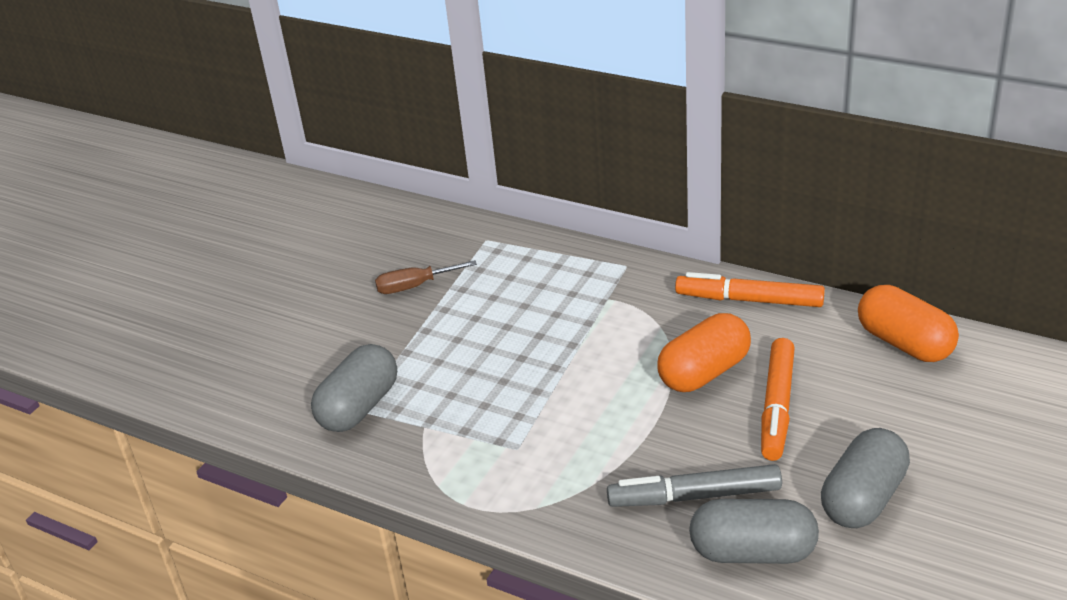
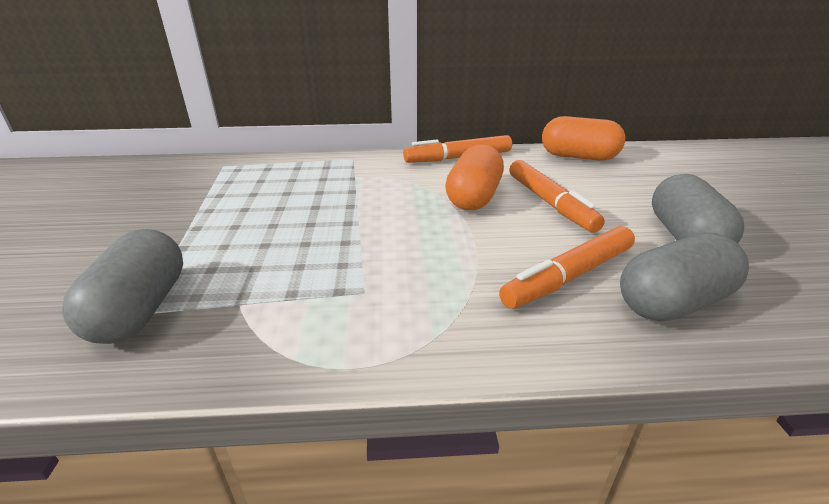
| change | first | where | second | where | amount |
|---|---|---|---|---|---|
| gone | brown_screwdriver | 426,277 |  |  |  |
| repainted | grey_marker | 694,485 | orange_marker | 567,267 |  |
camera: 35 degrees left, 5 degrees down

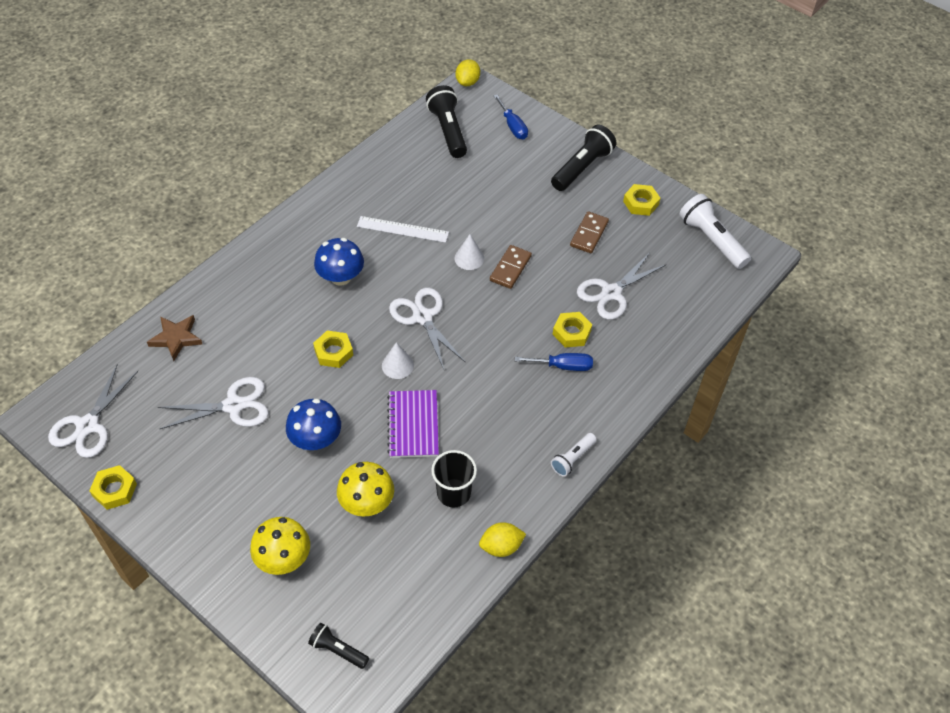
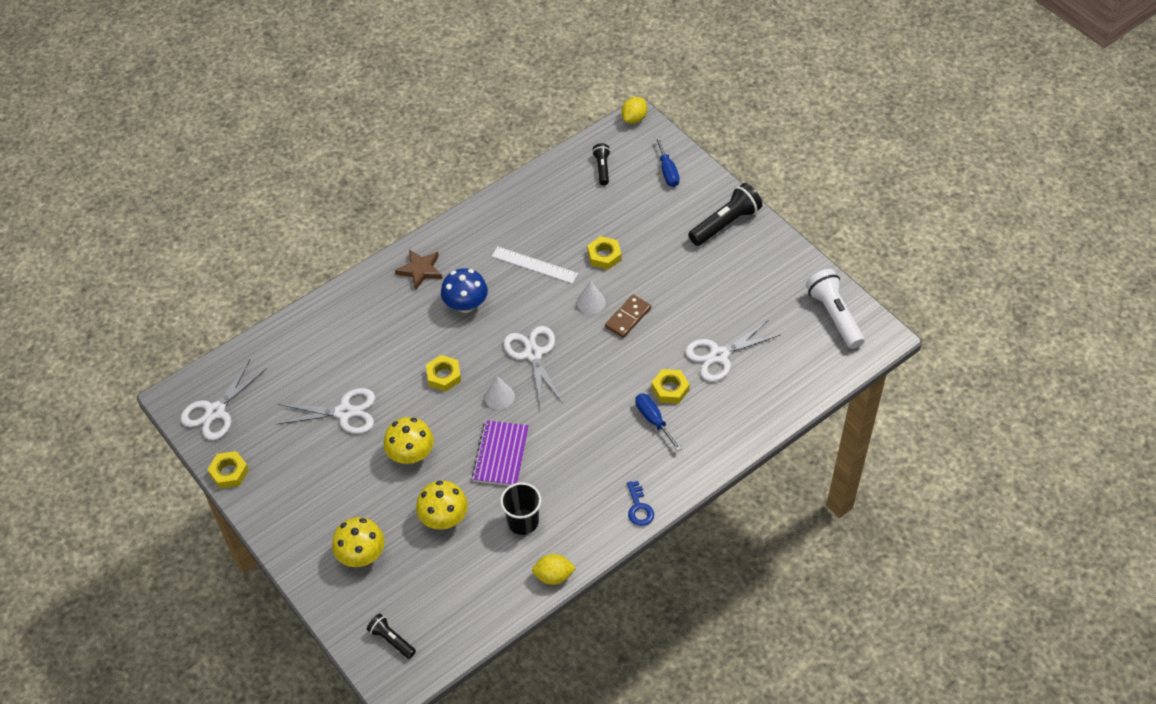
| change | first | where | second | where | amount |
|---|---|---|---|---|---|
| scaled | black_flashlight | 446,121 |  | 601,164 | x0.56 |
| shifted | yellow_nut | 641,200 |  | 604,253 |  |
| gone | brown_domino | 589,232 |  |  |  |
| shifted | brown_star | 174,338 |  | 419,269 |  |
| rotated | blue_screwdriver | 554,362 |  | 658,422 | 135 degrees counterclockwise |
| repainted | blue_mushroom | 313,424 | yellow_mushroom | 408,440 |  |
| swapped | white_flashlight | 574,455 | blue_key | 640,503 |  |
camera: 15 degrees right, 0 degrees up

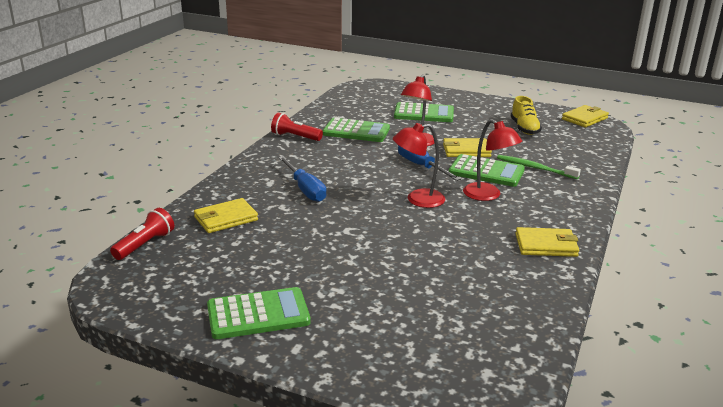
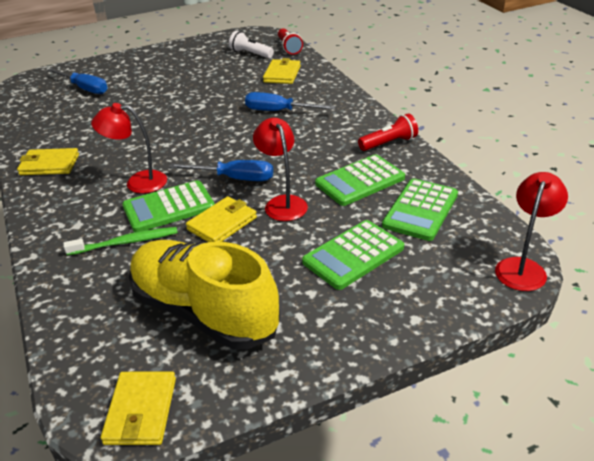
| change | first | where | second | where | amount |
|---|---|---|---|---|---|
| scaled | yellow_shoe | 526,115 |  | 204,294 | x2.00 |
| shifted | red_lamp | 419,165 |  | 531,231 |  |
| rotated | yellow_wallet | 547,242 |  | 48,161 | 45 degrees clockwise |
| shifted | green_calculator | 258,313 |  | 420,210 |  |
| new |  |  | white_flashlight | 251,44 |  |
| new |  |  | blue_screwdriver | 77,81 |  |
camera: 135 degrees right, 10 degrees up

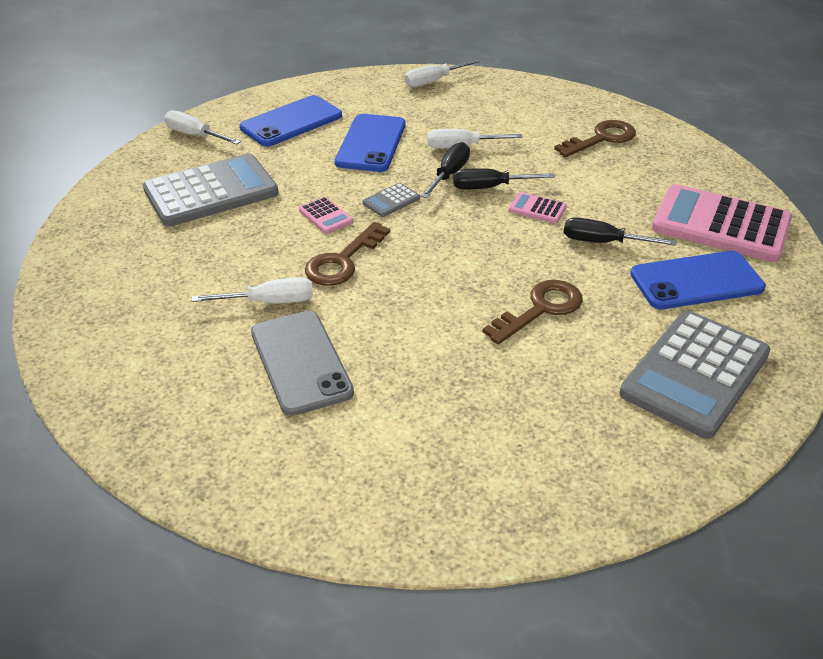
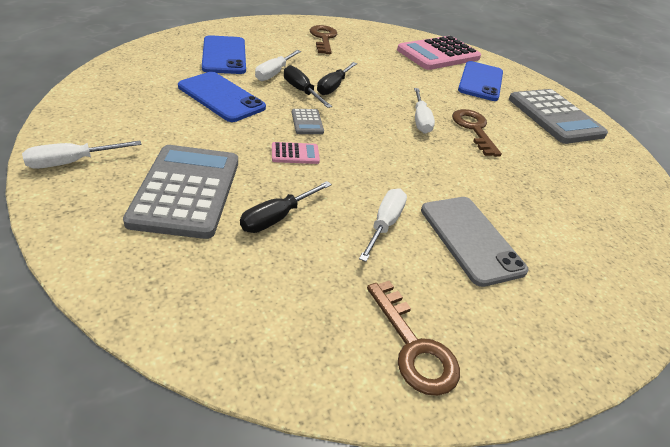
| change | first | where | second | where | amount |
|---|---|---|---|---|---|
| shifted | white_screwdriver | 442,73 |  | 424,111 |  |
| shifted | blue_phone | 291,121 |  | 224,54 |  |
| gone | pink_calculator | 537,207 |  |  |  |
| shifted | black_screwdriver | 620,231 |  | 286,207 |  |
| shifted | brown_key | 347,254 |  | 413,338 |  |
| rotated | grey_phone | 302,363 |  | 475,242 | 60 degrees clockwise |
camera: 65 degrees left, 0 degrees up

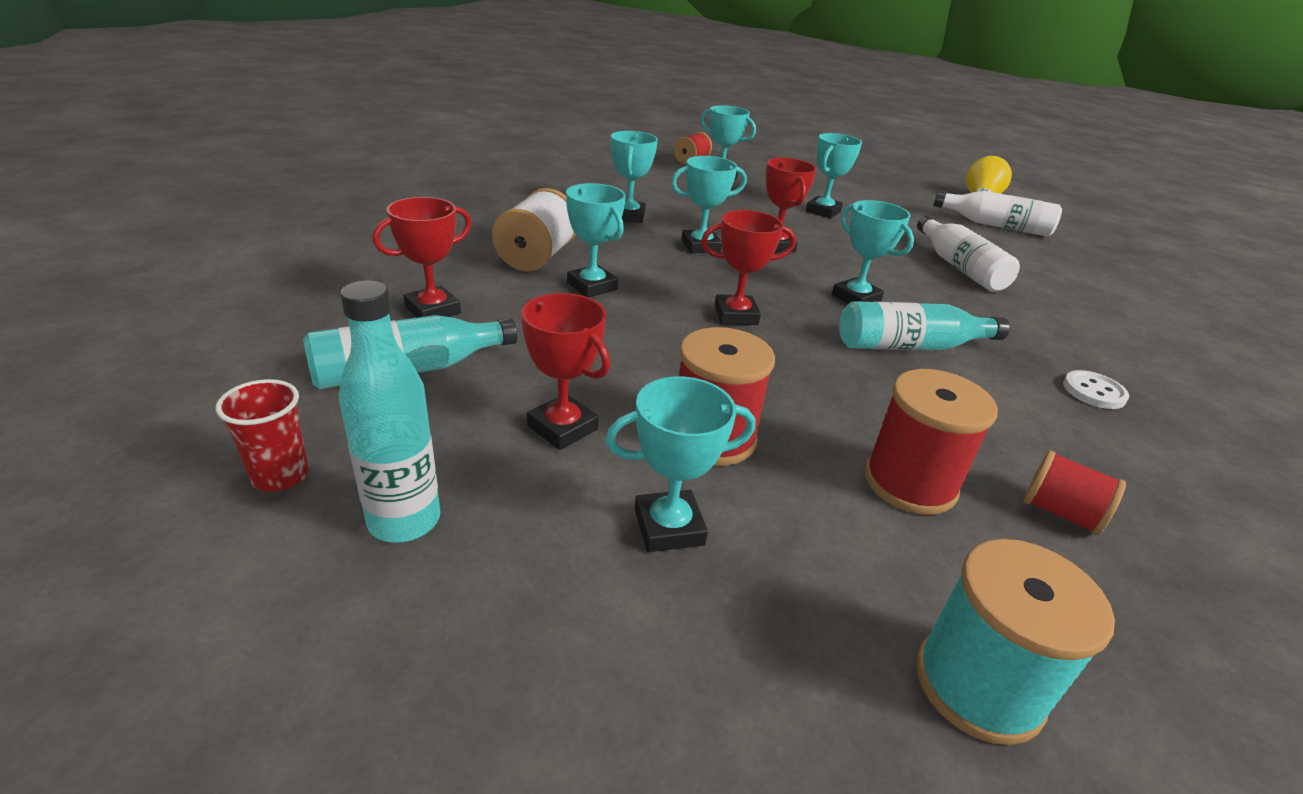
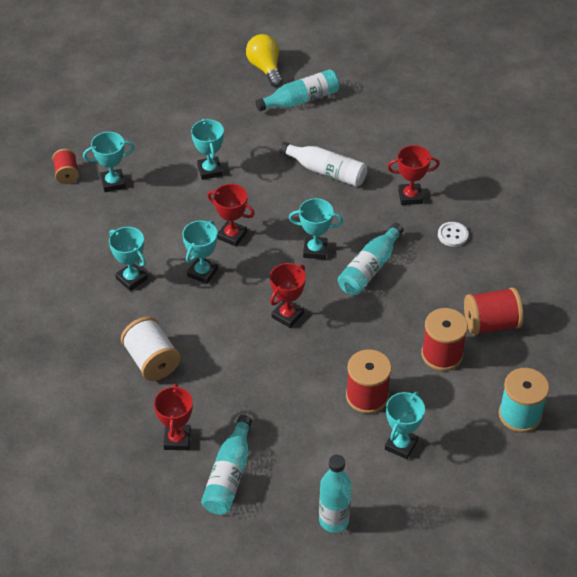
| change | first | where | second | where | amount |
|---|---|---|---|---|---|
| gone | turquoise_trophy | 596,240 |  |  |  |
| repainted | white_bottle | 997,214 | turquoise_bottle | 297,90 |  |
| shifted | red_trophy | 565,371 |  | 413,175 |  |
| gone | red_cup | 262,435 |  |  |  |
| scaled | red_spool | 1074,492 |  | 494,311 | x1.61 |
camera: 45 degrees left, 15 degrees up

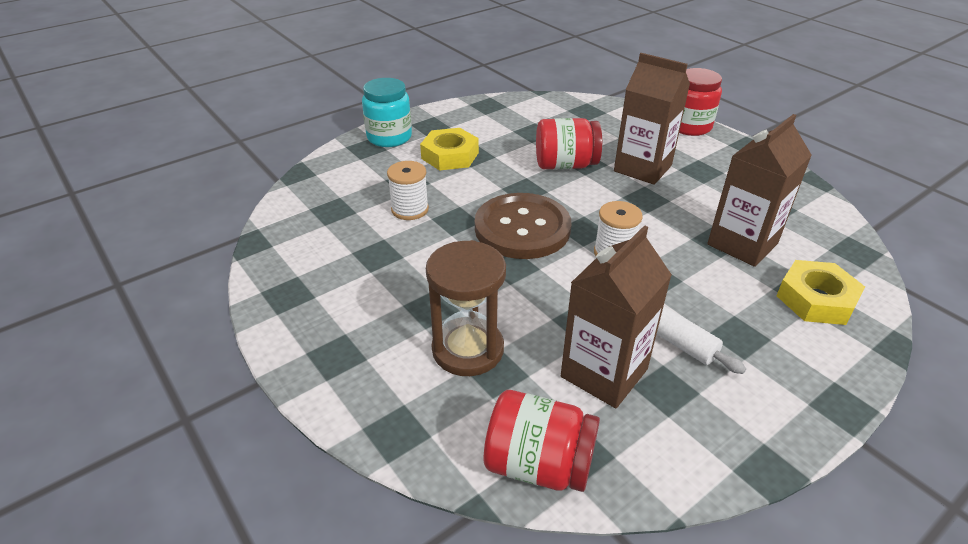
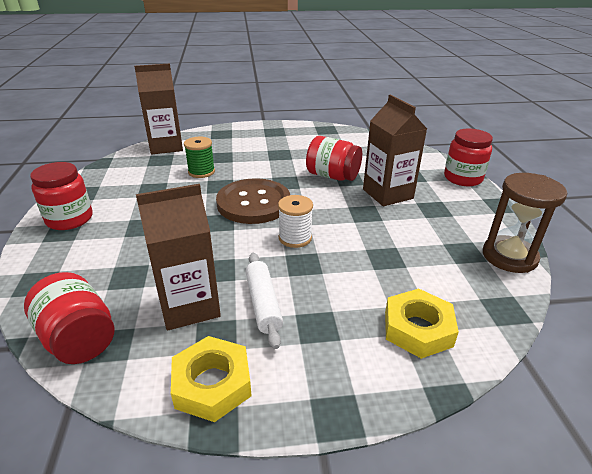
| change | first | where | second | where | amount |
|---|---|---|---|---|---|
| gone | turquoise_jar | 387,112 |  |  |  |
| shifted | brown_carton | 759,190 |  | 158,108 |  |
| shifted | yellow_nut | 449,149 |  | 211,379 |  |
| repainted | white_spool | 408,190 | green_spool | 199,157 |  |
| shifted | brown_hourglass | 466,308 |  | 525,223 |  |
| new |  |  | red_jar | 61,196 |  |
camera: 30 degrees right, 5 degrees down

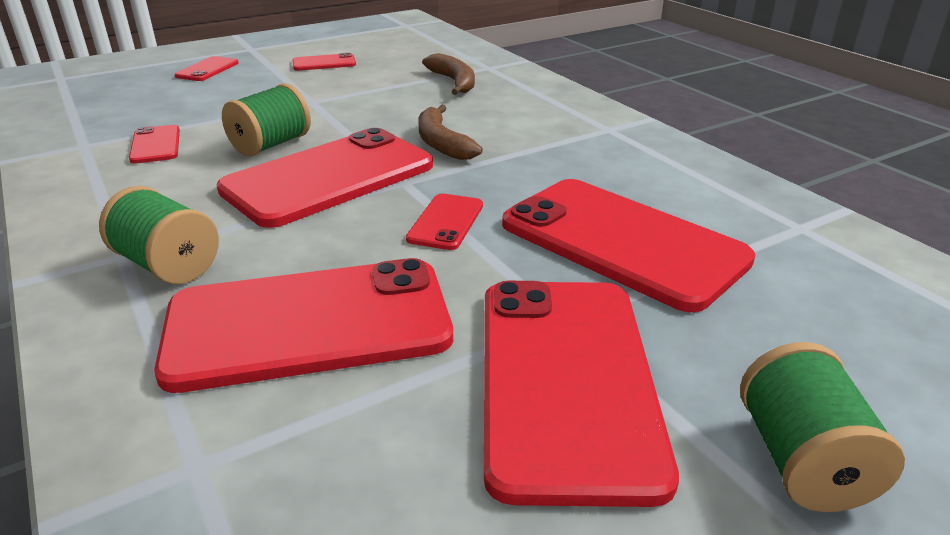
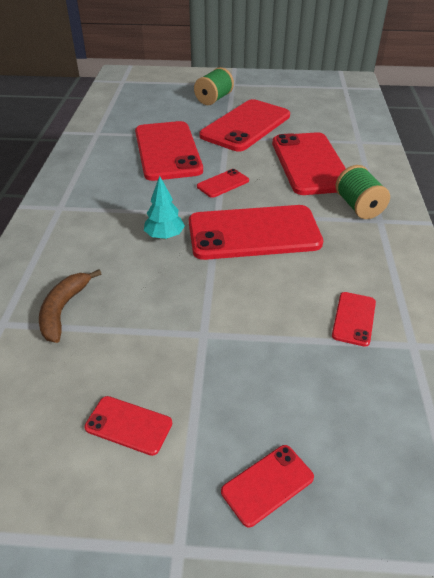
| change | first | where | second | where | amount |
|---|---|---|---|---|---|
| gone | green_spool | 266,119 |  |  |  |
| swapped | brown_banana | 450,132 | turquoise_tree | 164,207 |  |
| rotated | red_phone | 303,325 |  | 309,163 | 60 degrees clockwise |
camera: 145 degrees left, 10 degrees up

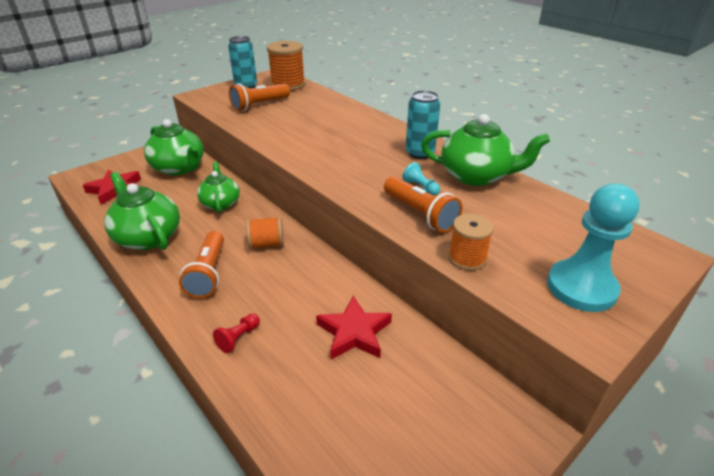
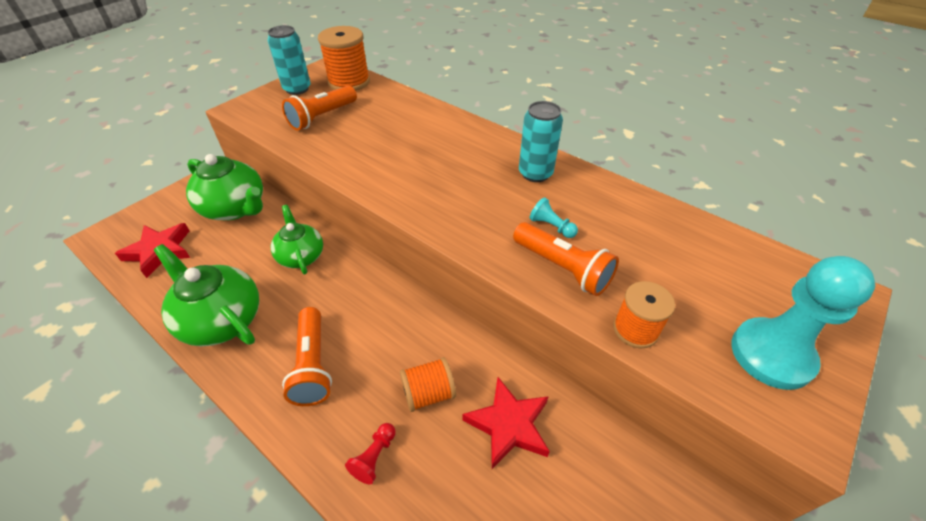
| change | first | where | second | where | amount |
|---|---|---|---|---|---|
| gone | green_teapot | 485,150 |  |  |  |
| shifted | orange_spool | 265,232 |  | 428,384 |  |
camera: 10 degrees left, 10 degrees up

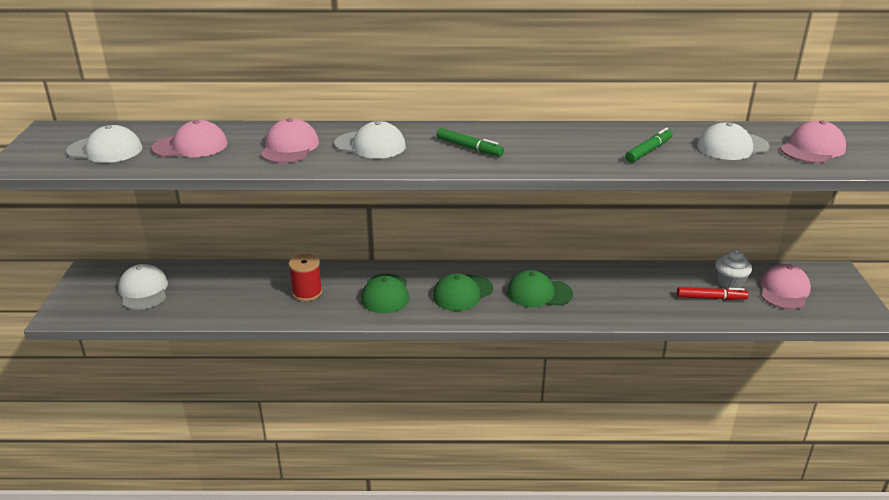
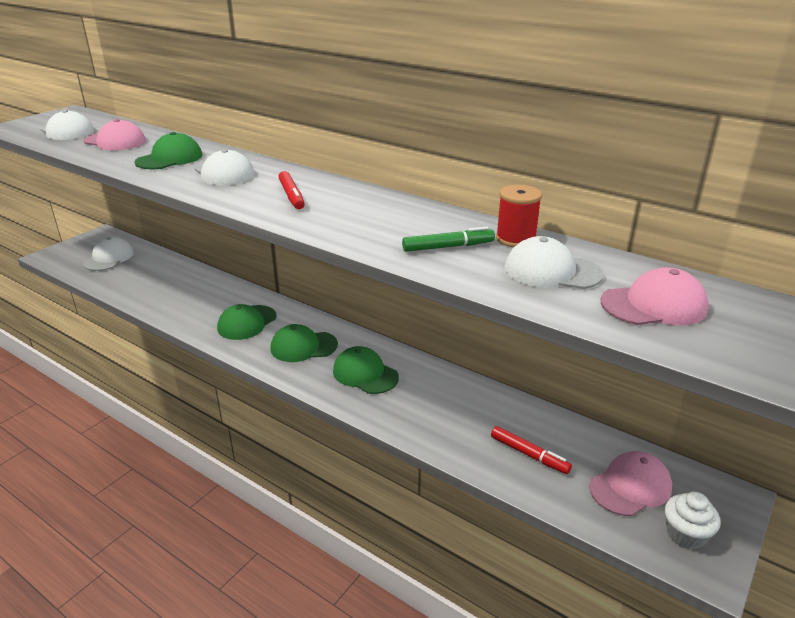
| change | first | where | second | where | amount |
|---|---|---|---|---|---|
| repainted | pink_cap | 290,140 | green_cap | 168,150 |  |
| repainted | green_marker | 470,142 | red_marker | 292,190 |  |
| shifted | white_cupcake | 733,268 |  | 693,520 |  |
| shifted | red_spool | 306,277 |  | 519,216 |  |
camera: 35 degrees right, 0 degrees up

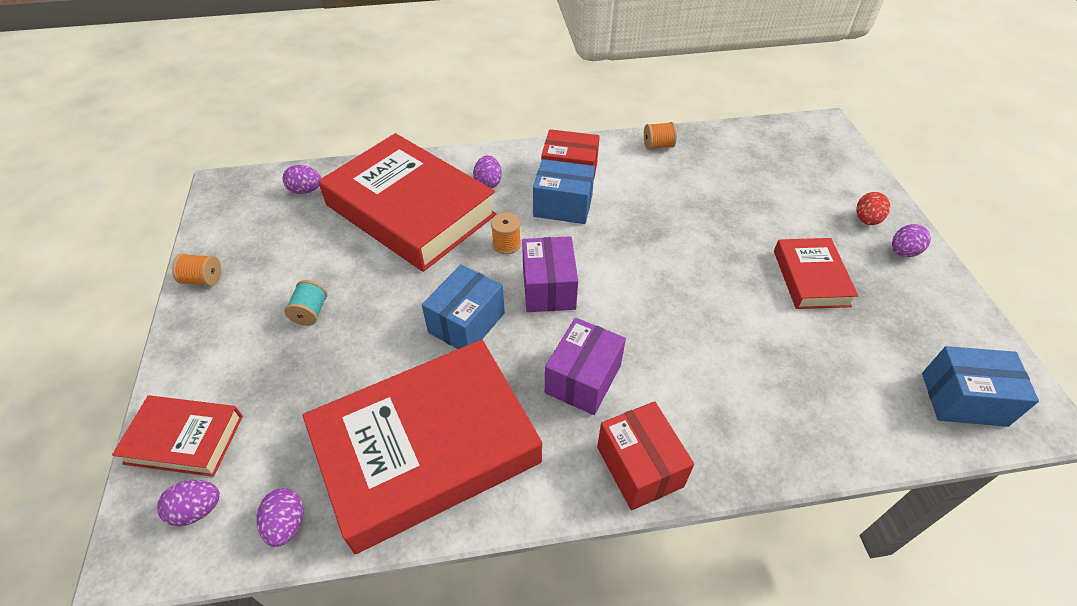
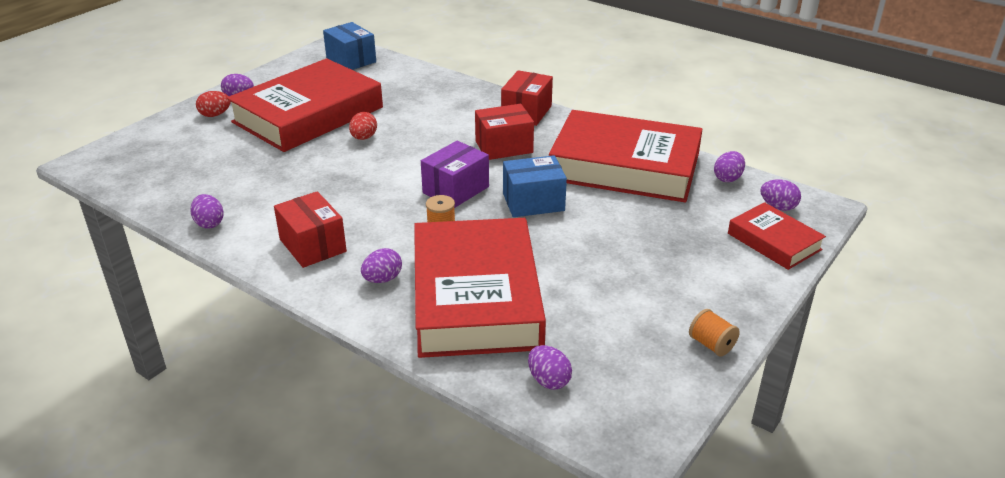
| change | first | where | second | where | amount |
|---|---|---|---|---|---|
| swapped | orange_spool | 660,136 | purple_egg | 207,211 |  |
| gone | blue_box | 564,191 |  |  |  |
| scaled | red_book | 816,273 |  | 305,105 | x2.02 |
| gone | turquoise_spool | 305,303 |  |  |  |
| repainted | purple_box | 585,366 | red_box | 504,132 |  |
| new |  |  | red_egg | 363,126 |  |
camera: 135 degrees left, 15 degrees down

